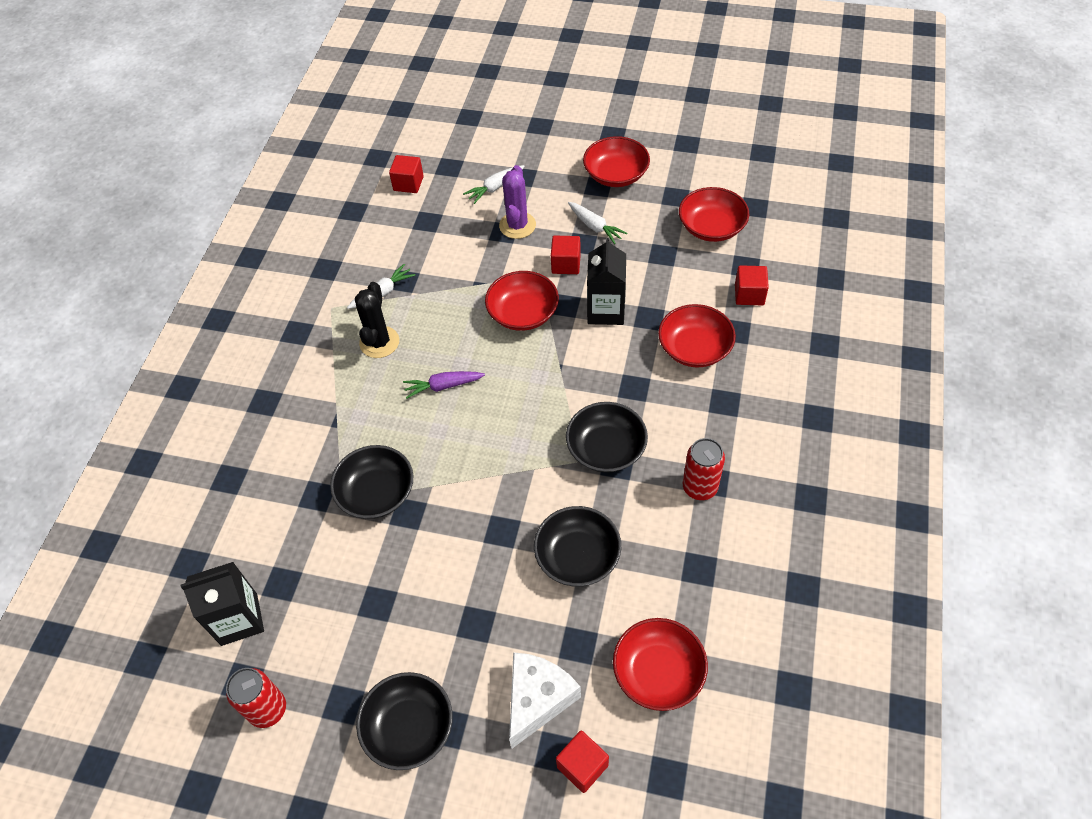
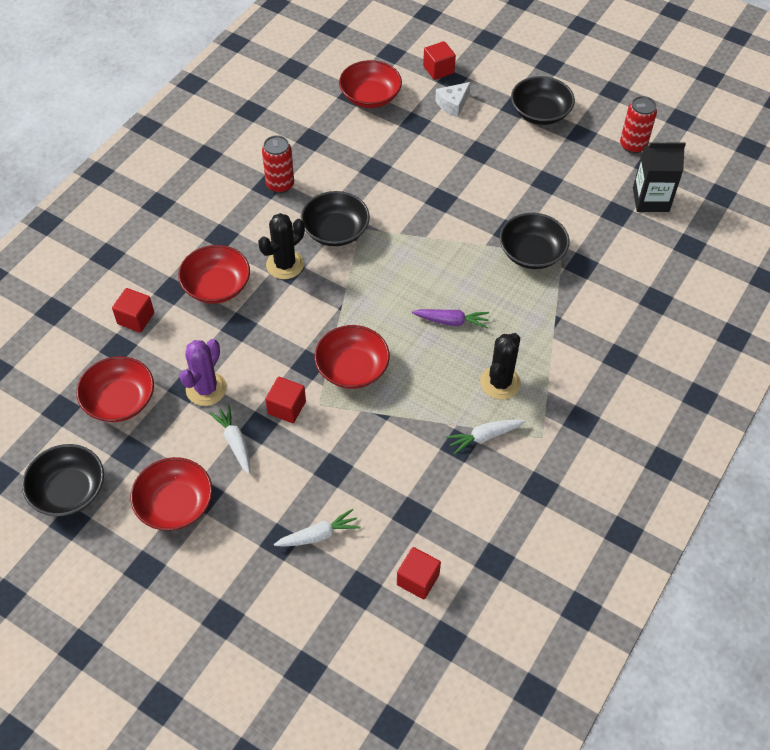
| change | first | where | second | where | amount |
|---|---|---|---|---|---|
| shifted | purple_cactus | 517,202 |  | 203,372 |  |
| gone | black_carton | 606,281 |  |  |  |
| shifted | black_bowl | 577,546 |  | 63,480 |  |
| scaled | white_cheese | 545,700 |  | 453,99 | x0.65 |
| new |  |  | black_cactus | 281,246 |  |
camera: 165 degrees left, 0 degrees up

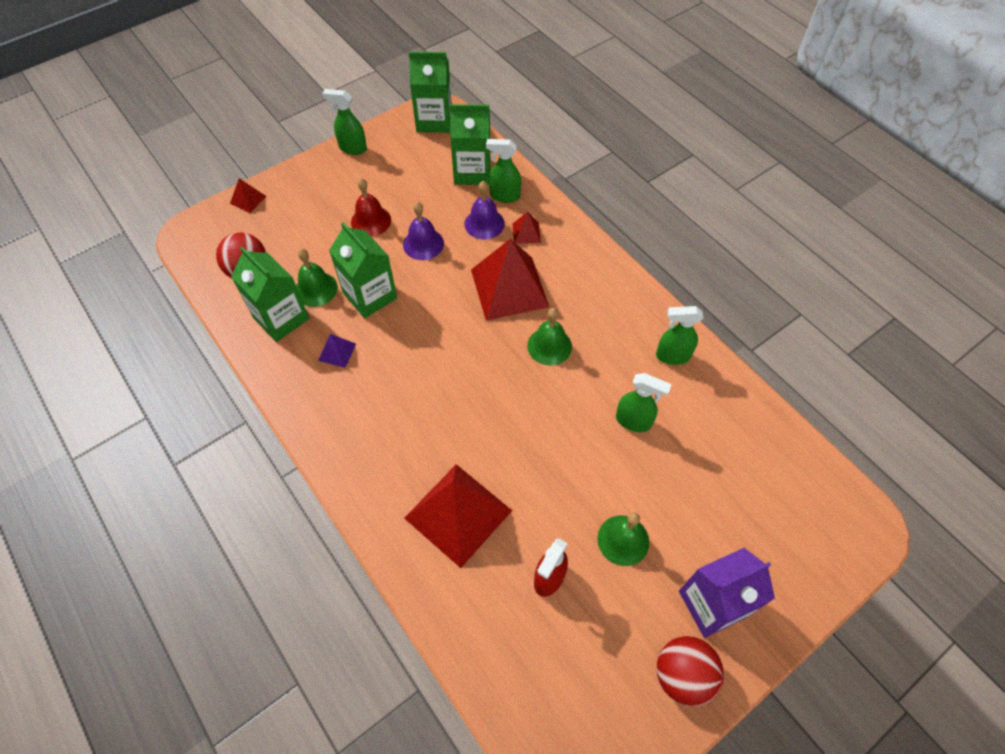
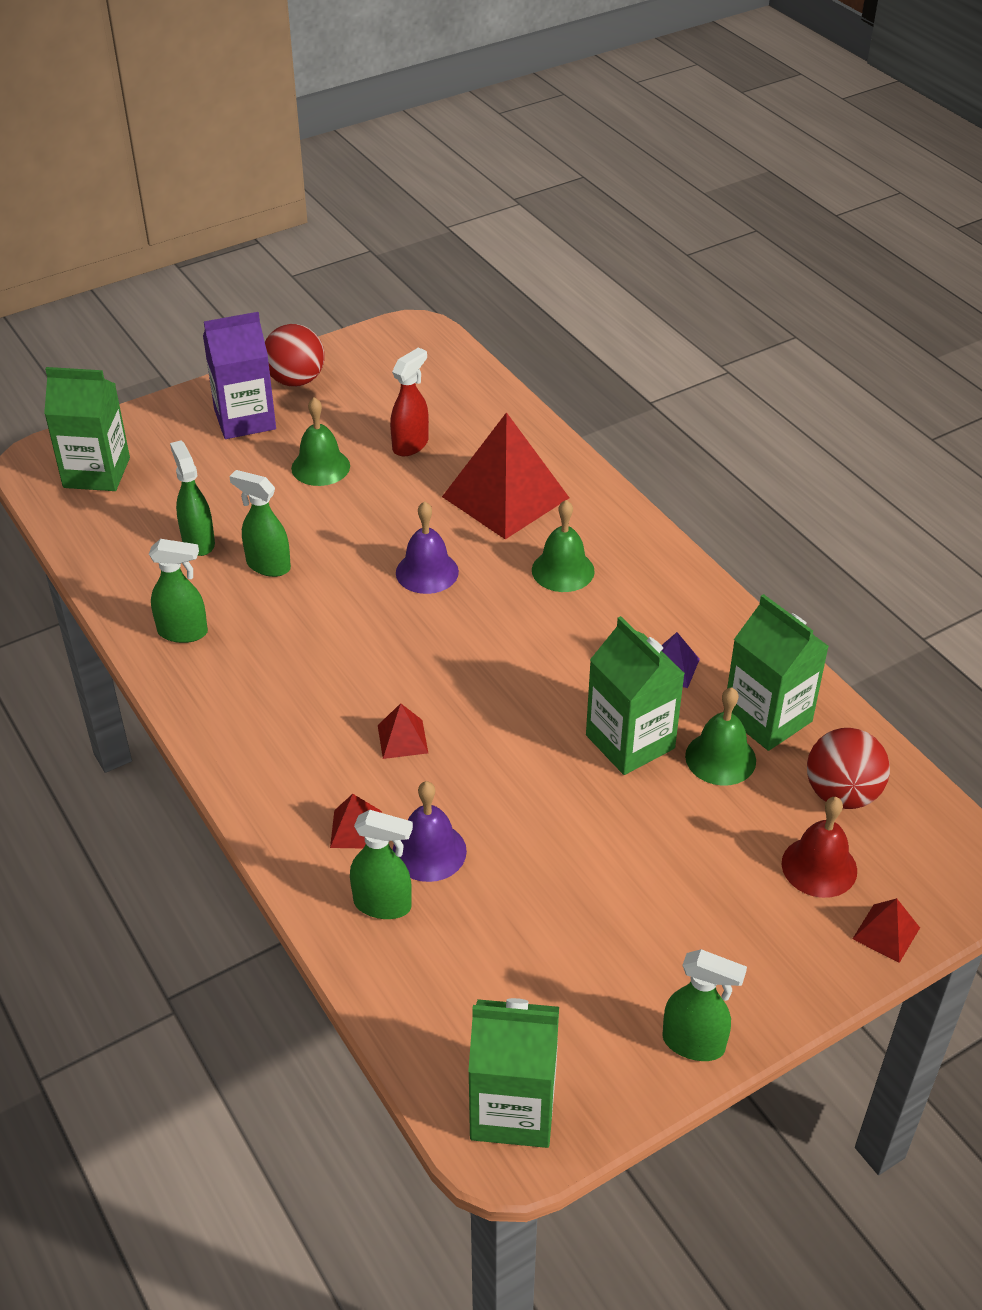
| change | first | where | second | where | amount |
|---|---|---|---|---|---|
| shifted | green_carton | 470,144 |  | 87,429 |  |
| shifted | red_bell | 371,207 |  | 819,847 |  |
| shifted | purple_bell | 423,231 |  | 427,547 |  |
| scaled | red_pyramid | 510,279 |  | 403,731 | x0.43 |
| shifted | green_bell | 549,337 |  | 563,546 |  |
| new |  |  | green_spray_bottle | 192,498 |  |
camera: 175 degrees left, 15 degrees down

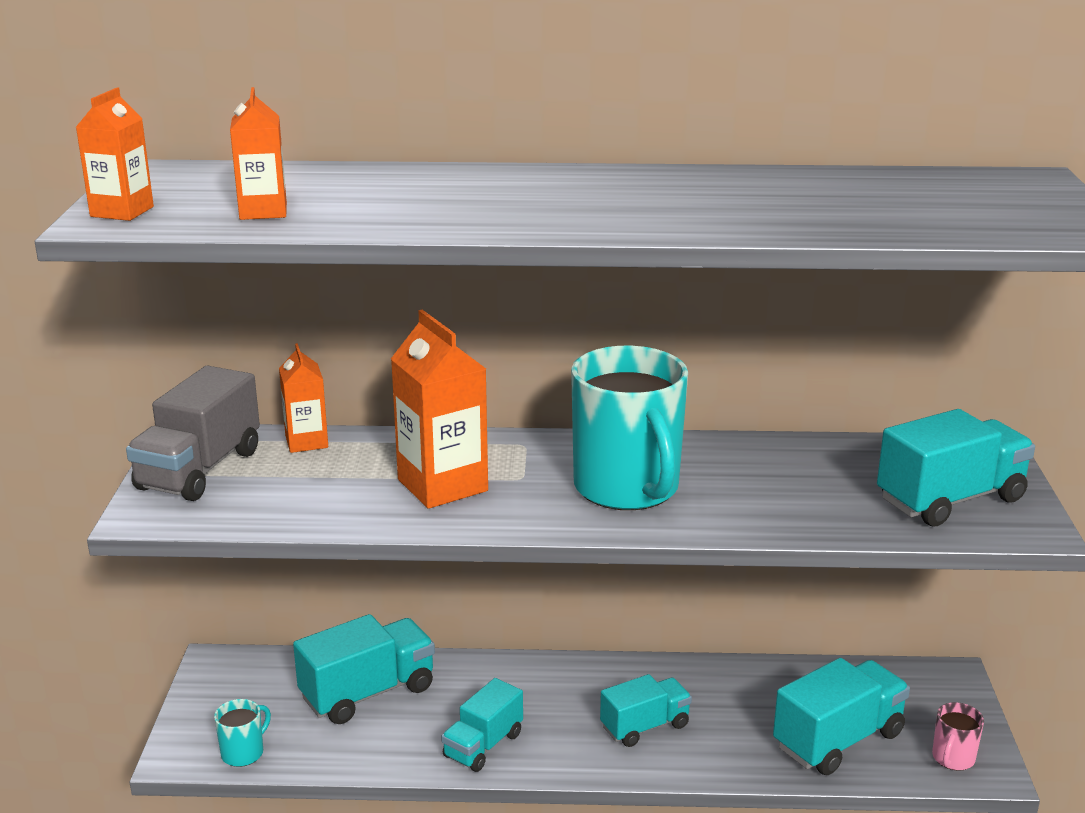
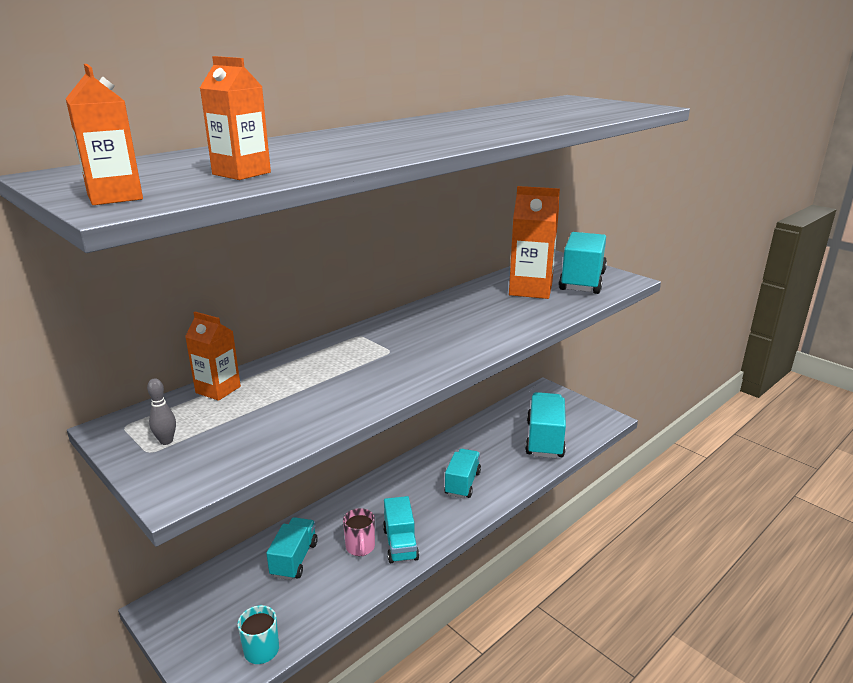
| change | first | where | second | where | amount |
|---|---|---|---|---|---|
| shifted | orange_carton | 439,409 |  | 534,242 |  |
| gone | turquoise_mug | 629,428 |  |  |  |
| swapped | grey_truck | 193,433 | grey_bowling_pin | 161,411 |  |
| scaled | turquoise_truck | 364,669 |  | 292,548 | x0.65 |
| shifted | pink_mug | 958,736 |  | 359,532 |  |
camera: 45 degrees left, 0 degrees up

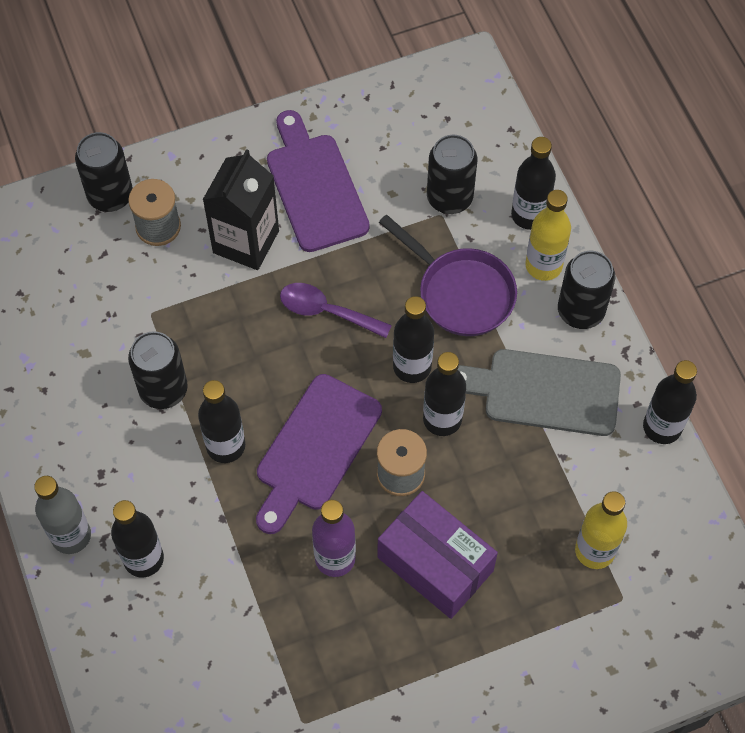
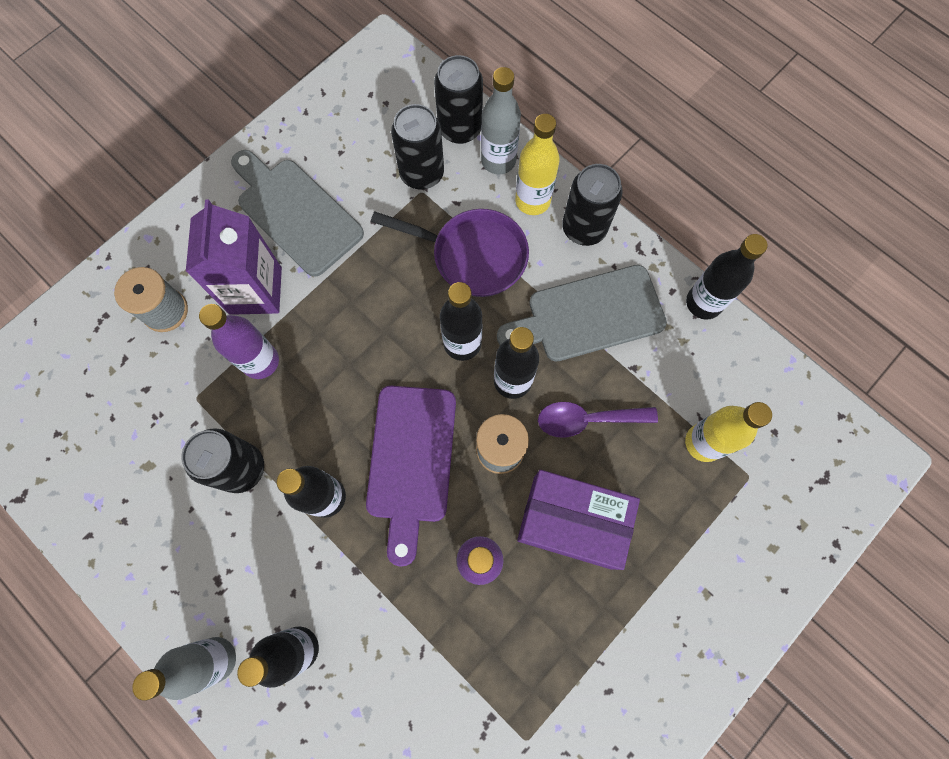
| change | first | where | second | where | amount |
|---|---|---|---|---|---|
| repainted | purple_cutting_board | 318,181 | grey_cutting_board | 297,213 |  |
| shifted | black_can | 104,172 |  | 458,99 |  |
| repainted | black_bottle | 533,183 | grey_bottle | 501,121 |  |
| repainted | black_carton | 241,209 | purple_carton | 234,257 |  |
| shifted | purple_spoon | 336,310 |  | 598,420 |  |
| new |  |  | purple_bottle | 239,341 |  |
camera: 25 degrees left, 10 degrees up

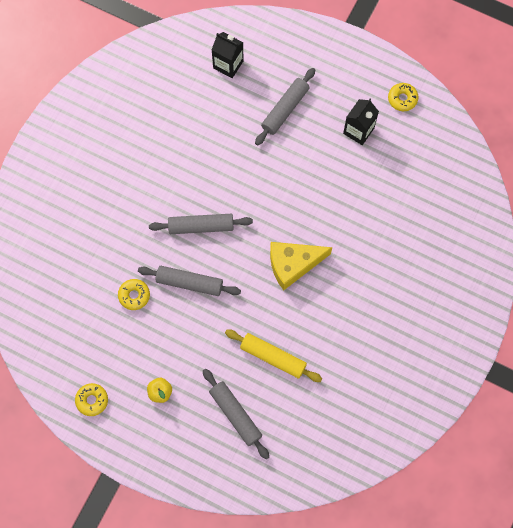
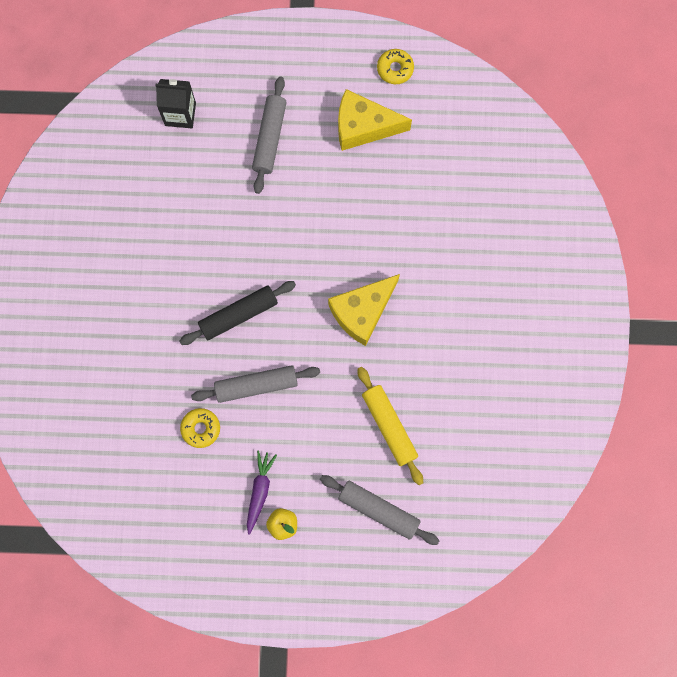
| change | first | where | second | where | amount |
|---|---|---|---|---|---|
| swapped | black_carton | 361,122 | yellow_cheese | 375,120 |  |
| repainted | grey_rolling_pin | 201,224 | black_rolling_pin | 238,313 |  |
| rotated | yellow_rolling_pin | 273,355 |  | 390,426 | 60 degrees clockwise |
| gone | yellow_donut | 91,399 |  |  |  |
| new |  |  | purple_carrot | 262,492 |  |
camera: 25 degrees left, 5 degrees up

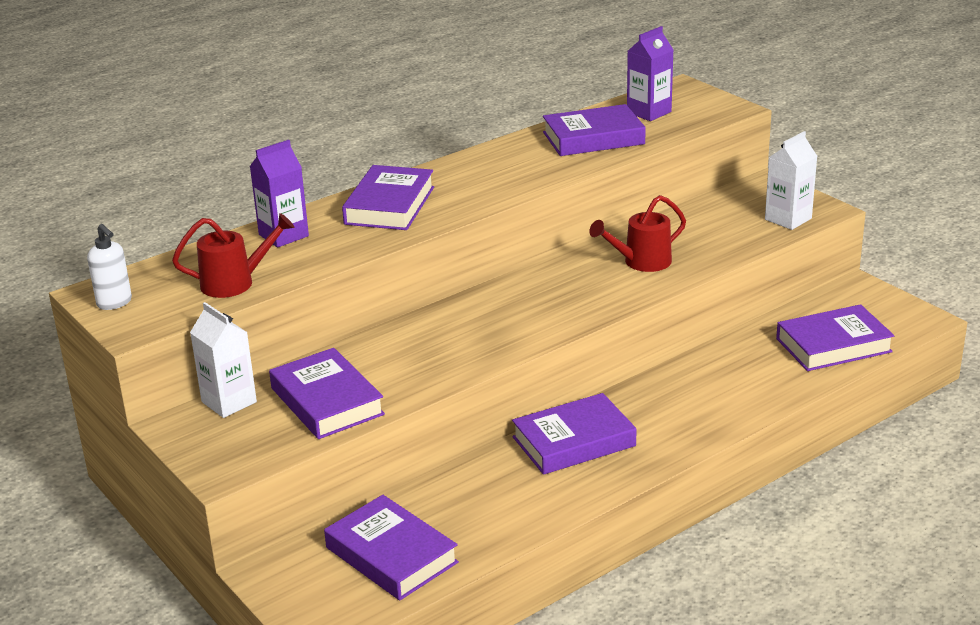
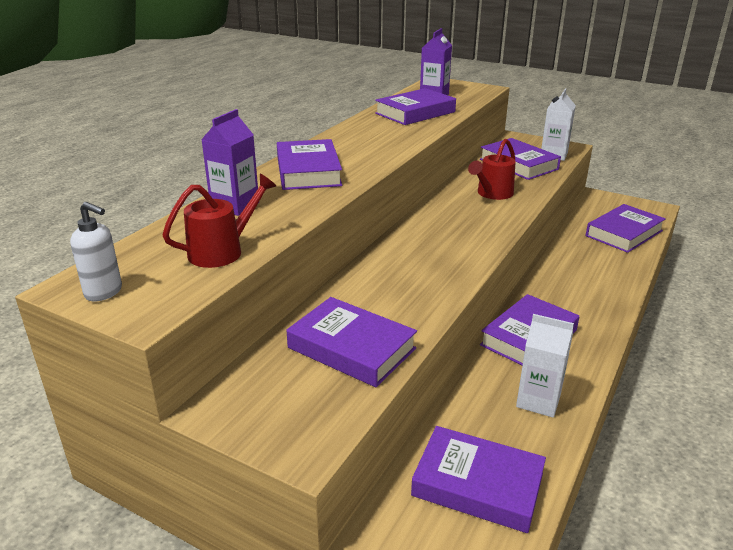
| change | first | where | second | where | amount |
|---|---|---|---|---|---|
| shifted | white_carton | 223,360 |  | 545,366 |  |
| new |  |  | purple_book | 520,159 |  |
camera: 25 degrees left, 0 degrees up

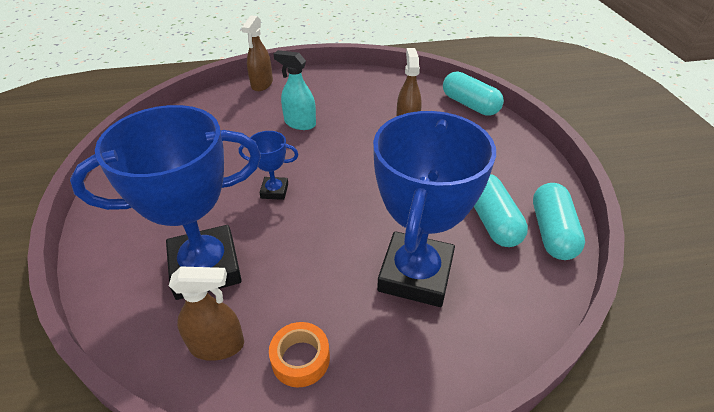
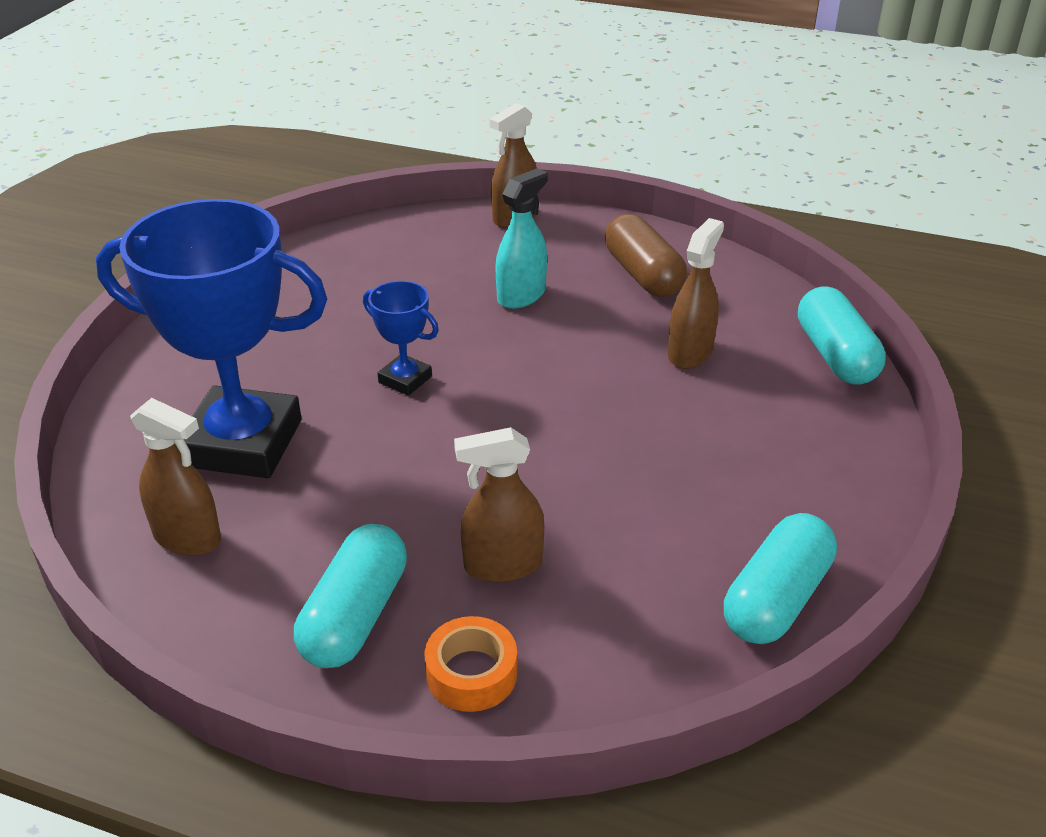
| change | first | where | second | where | amount |
|---|---|---|---|---|---|
| rotated | turquoise_spray_bottle | 295,90 |  | 521,238 | 75 degrees clockwise |
| swapped | blue_trophy | 434,209 | brown_spray_bottle | 499,505 |  |
| shifted | turquoise_capsule | 501,210 |  | 350,596 |  |
| shifted | orange_tape | 299,354 |  | 470,664 |  |
| new |  |  | brown_capsule | 646,255 |  |
camera: 30 degrees right, 5 degrees down

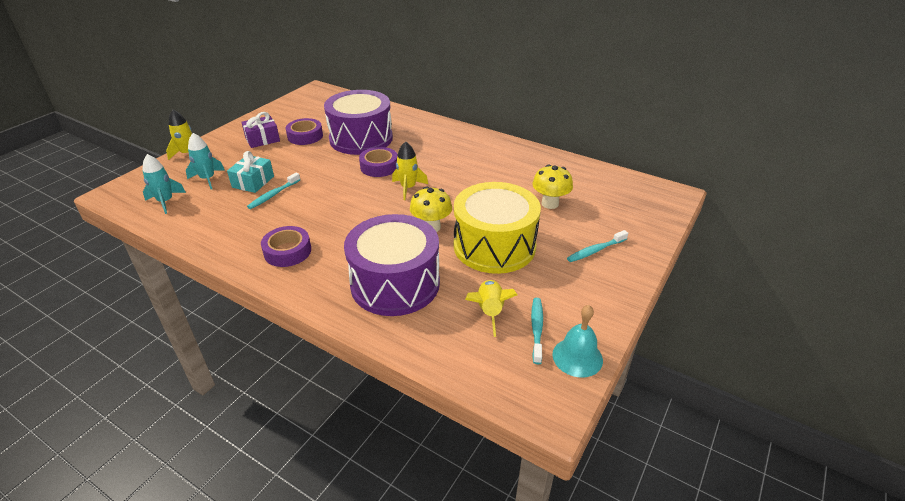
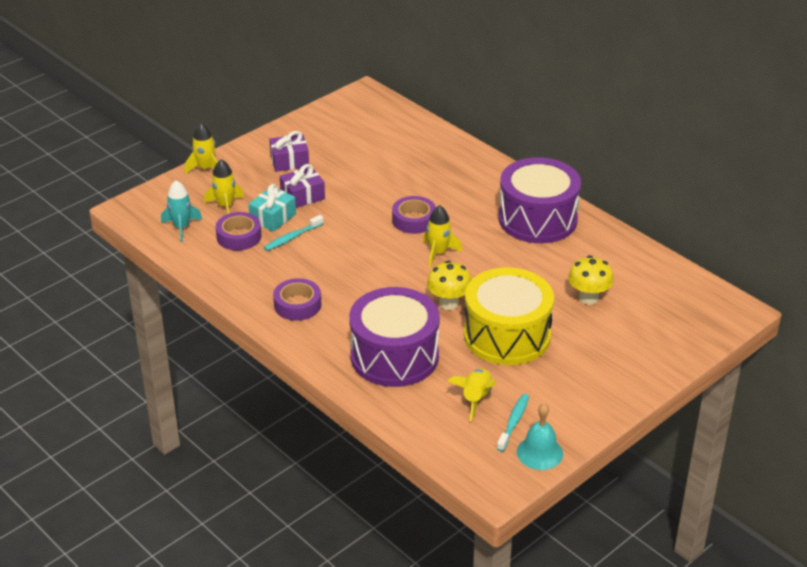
| change | first | where | second | where | amount |
|---|---|---|---|---|---|
| shifted | purple_drum | 358,122 |  | 540,200 |  |
| shifted | purple_tape | 304,131 |  | 238,231 |  |
| repainted | turquoise_rocket | 205,161 | yellow_rocket | 224,186 |  |
| gone | turquoise_toothbrush | 597,246 |  |  |  |
| new |  |  | purple_gift | 302,186 |  |
camera: 15 degrees right, 0 degrees up

